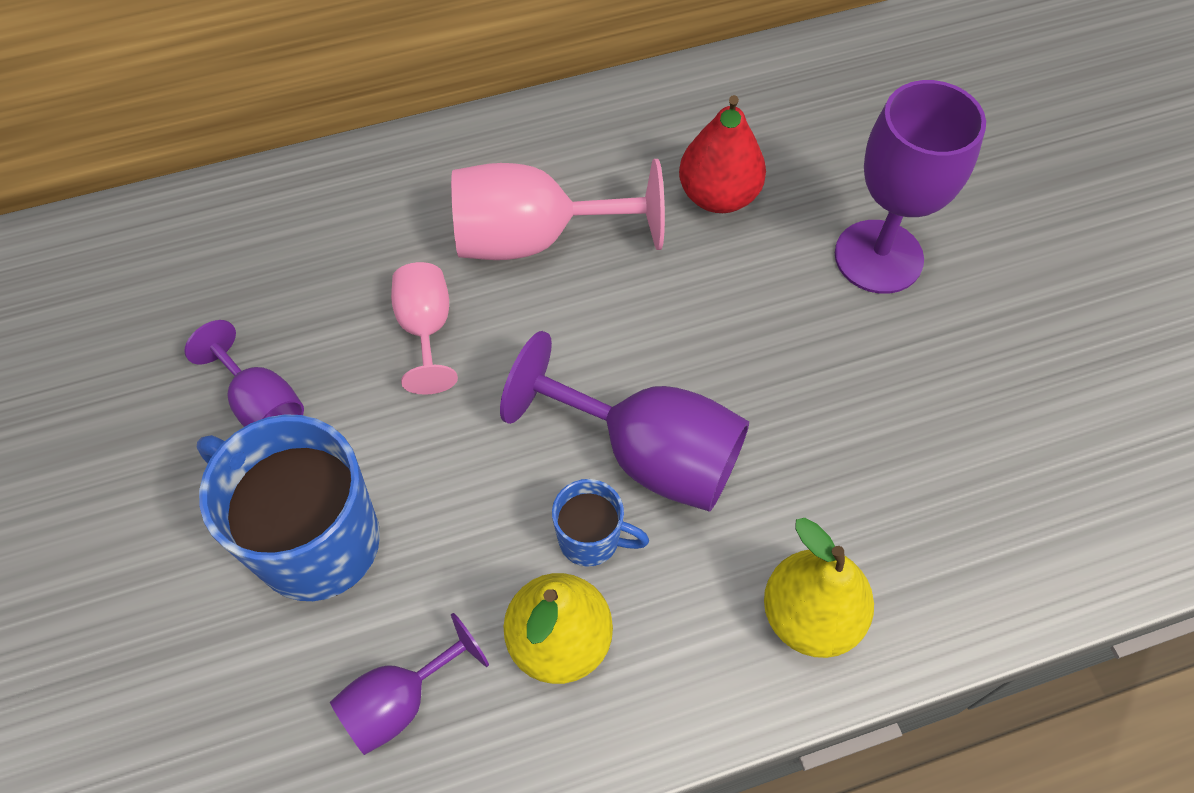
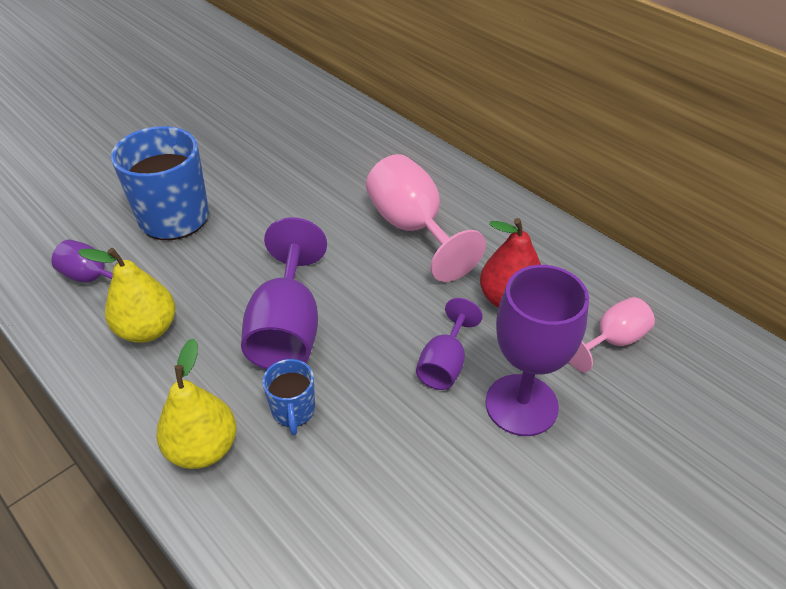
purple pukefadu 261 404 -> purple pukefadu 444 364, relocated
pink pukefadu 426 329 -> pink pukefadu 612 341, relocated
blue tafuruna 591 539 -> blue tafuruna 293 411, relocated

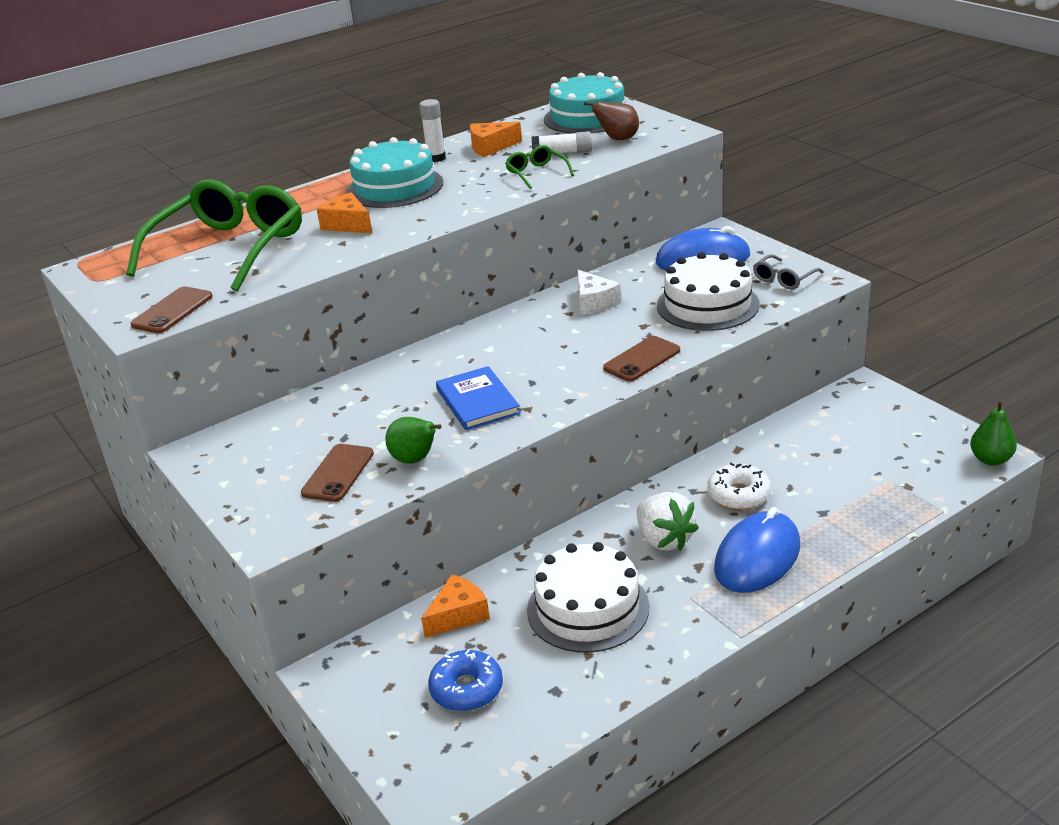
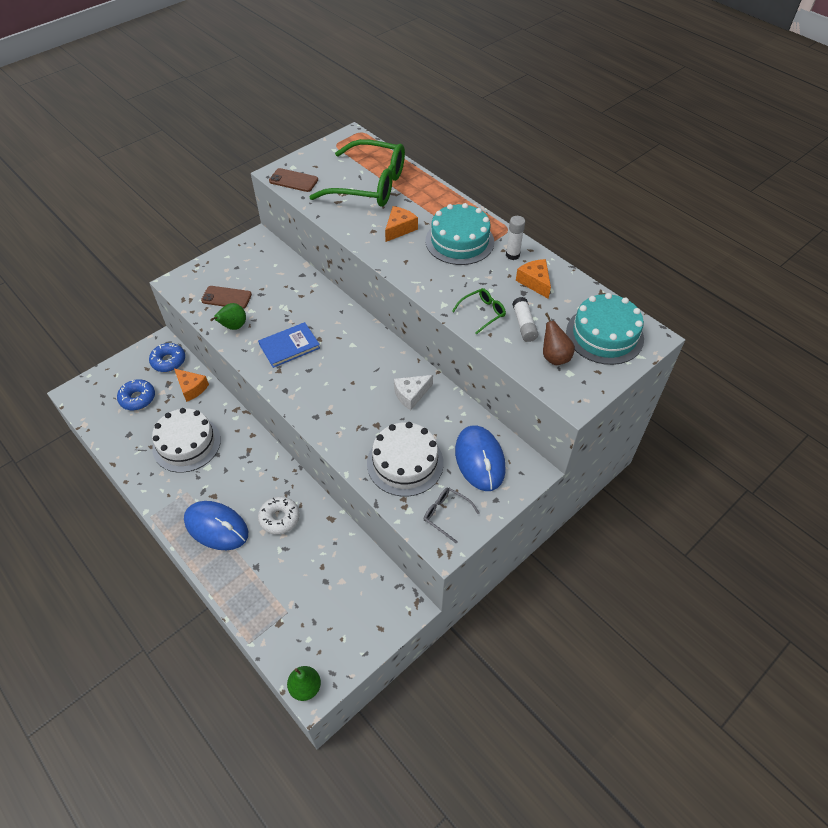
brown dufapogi 642 359 -> none
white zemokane 664 539 -> none
none -> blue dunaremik 168 361

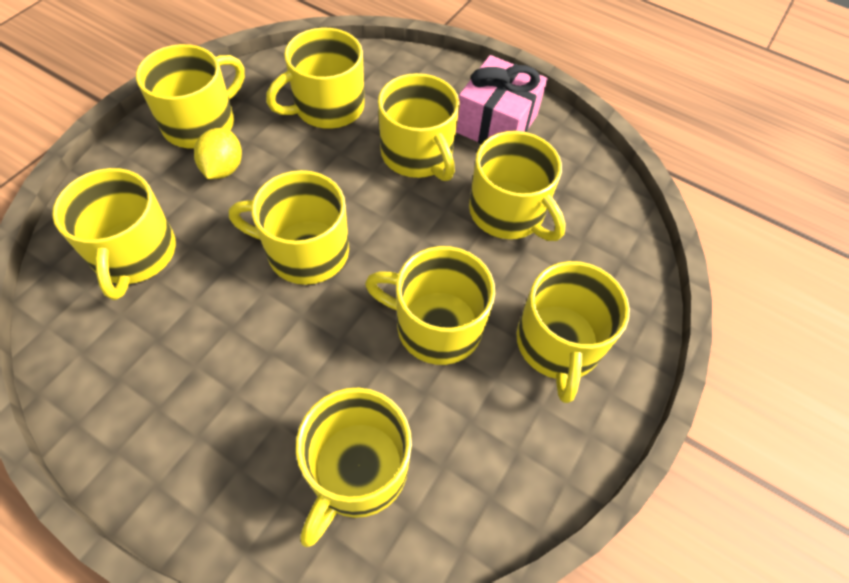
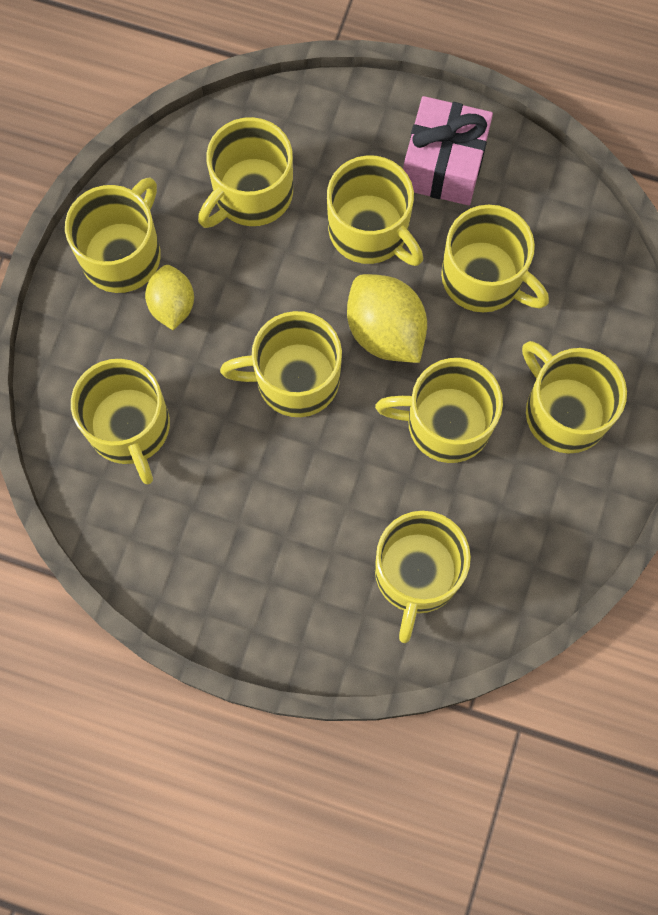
none -> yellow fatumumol 385 331
yellow tafuruna 558 344 -> yellow tafuruna 564 411, 150 degrees clockwise

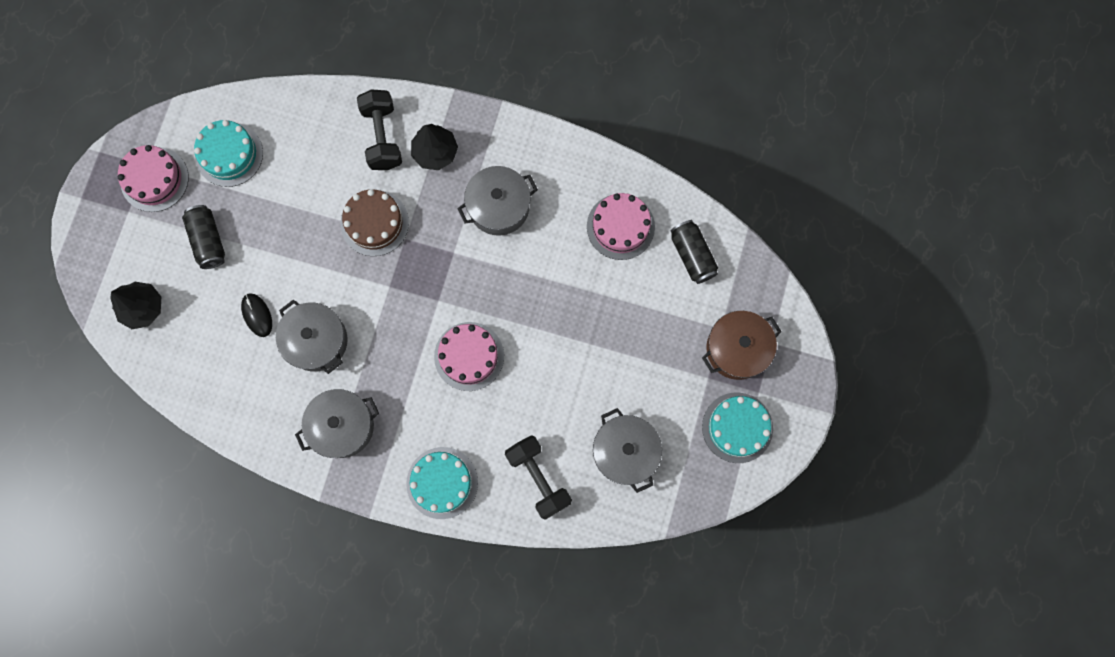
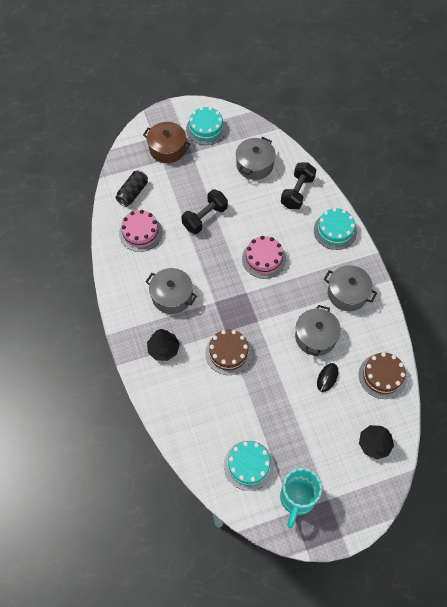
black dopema 208 240 -> none
none -> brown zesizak 382 376
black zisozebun 382 137 -> black zisozebun 205 218, relocated
pink zesizak 154 179 -> turquoise tafuruna 297 499

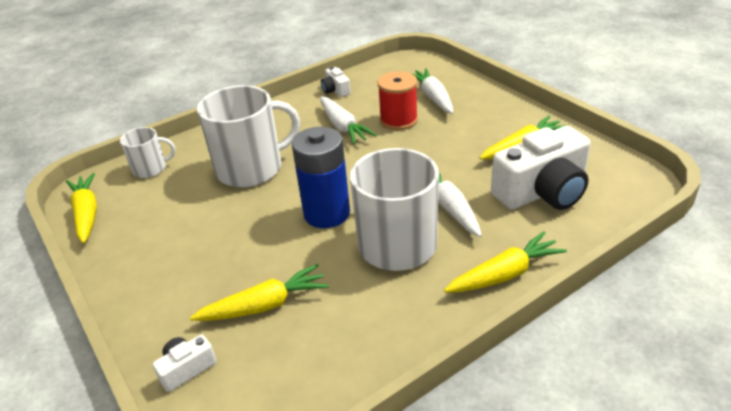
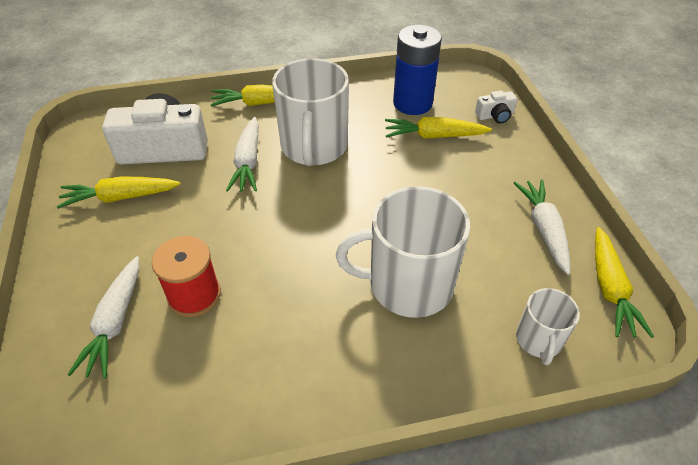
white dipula 336 90 -> none
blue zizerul 327 213 -> blue zizerul 412 103, relocated
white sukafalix 343 127 -> white sukafalix 544 230, relocated
white tafuruna 151 169 -> white tafuruna 539 340, 90 degrees counterclockwise

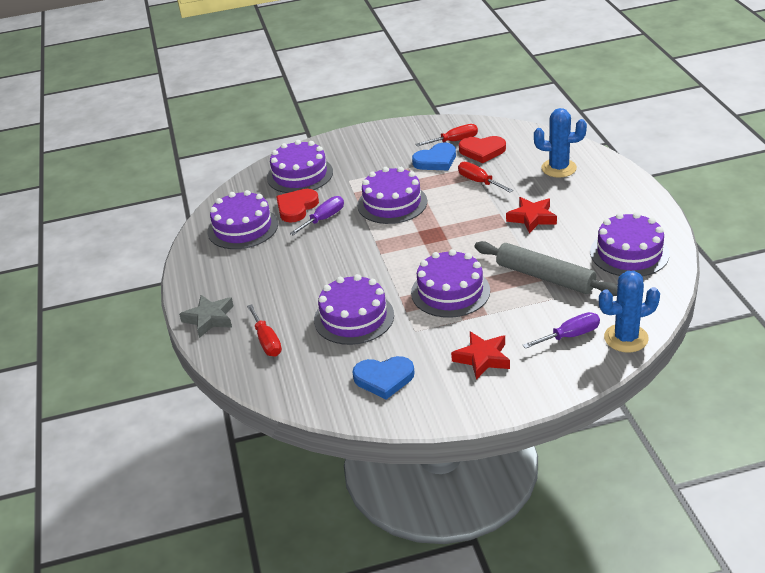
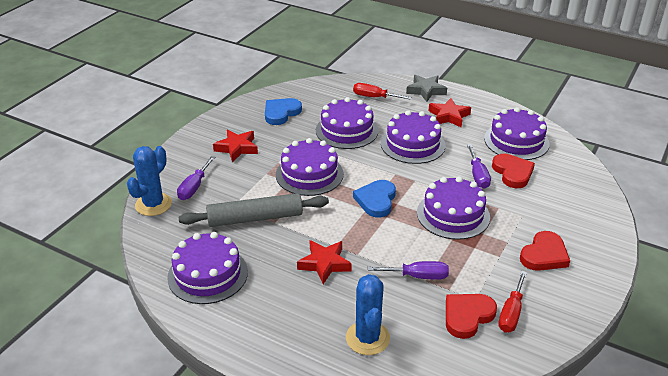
none -> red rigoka 448 116
none -> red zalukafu 544 255
purple zesizak 300 175 -> purple zesizak 413 144, relocated
blue zalukafu 436 160 -> blue zalukafu 376 200, relocated
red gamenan 479 182 -> purple gamenan 418 276
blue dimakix 559 168 -> blue dimakix 367 338, 60 degrees counterclockwise

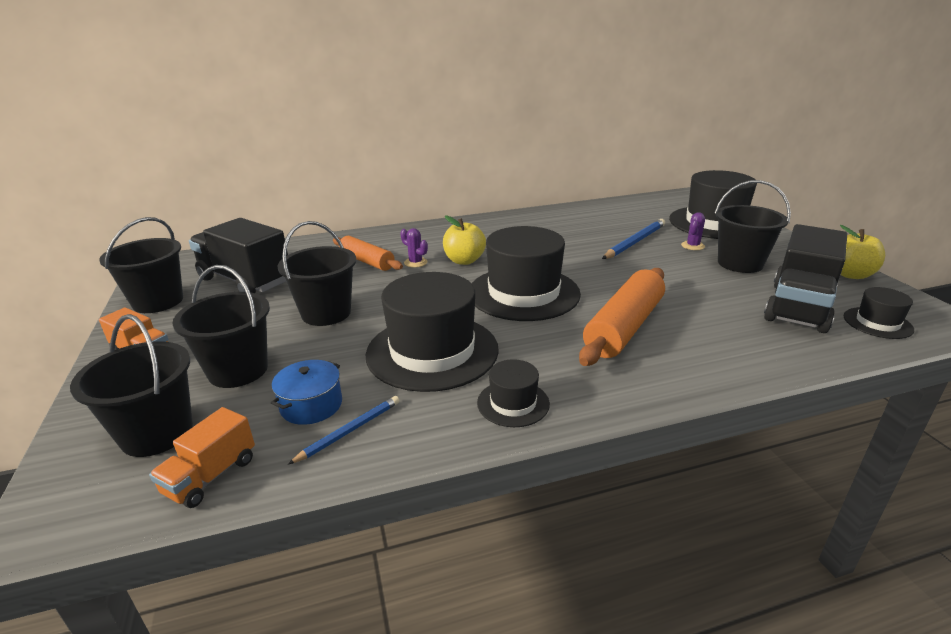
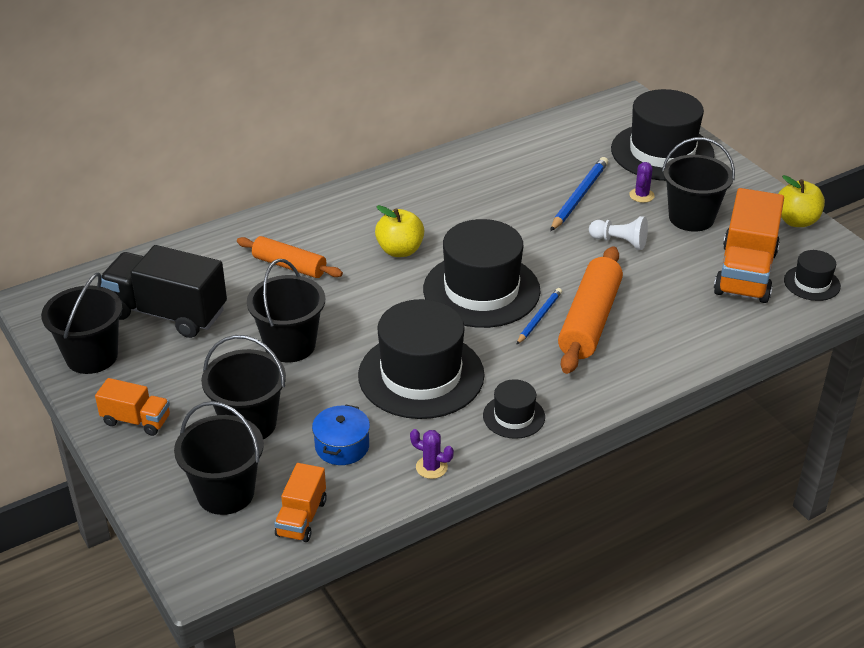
none -> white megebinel 620 242
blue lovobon 349 431 -> blue lovobon 539 317, relocated
purple dimakix 415 262 -> purple dimakix 431 467, relocated
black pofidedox 798 307 -> orange pofidedox 745 273

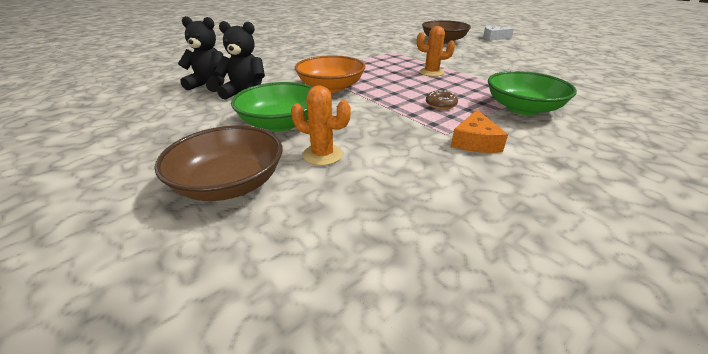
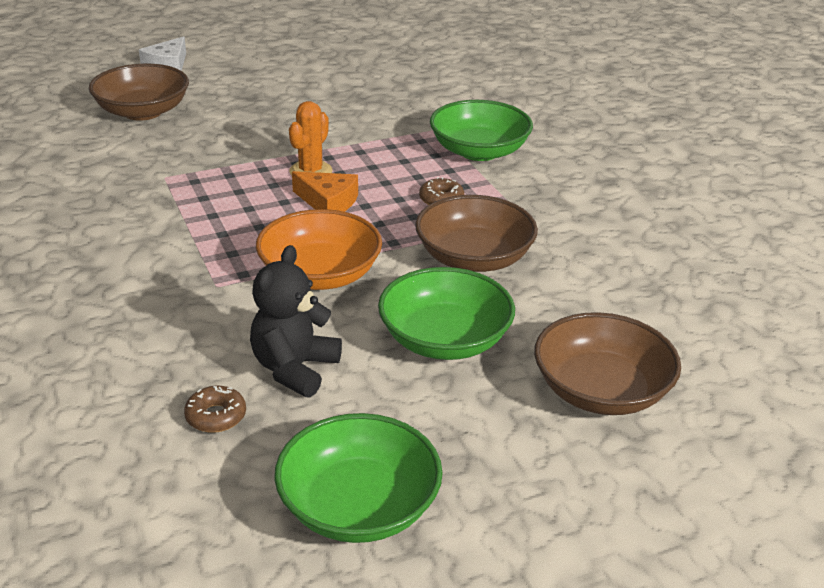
orange dimakix 322 155 -> none
none -> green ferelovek 359 506
none -> brown ferelovek 474 258
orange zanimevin 475 142 -> orange zanimevin 328 202, relocated
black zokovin 210 85 -> brown dunaremik 216 416

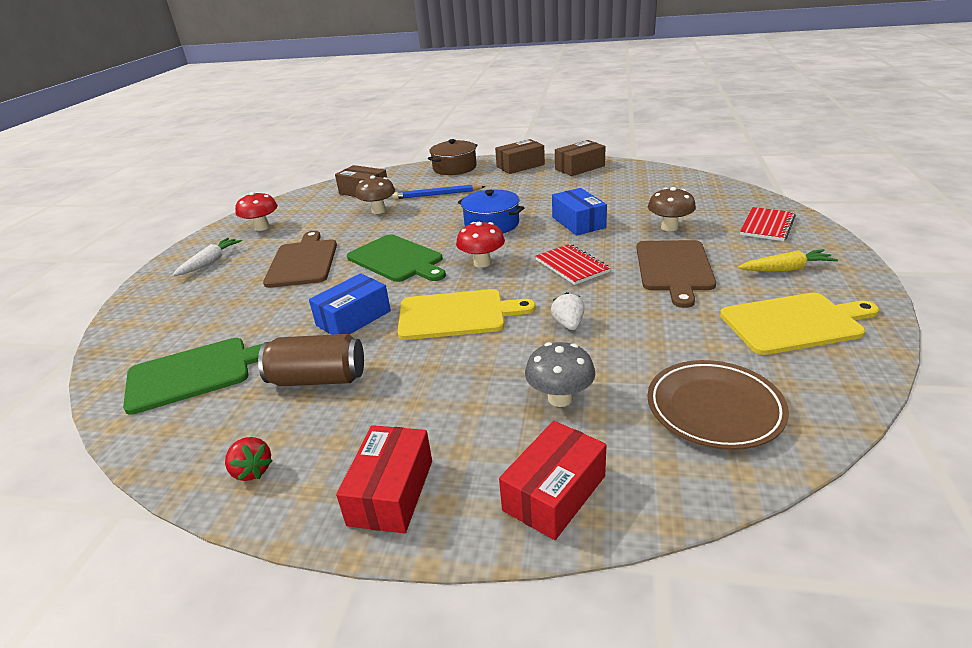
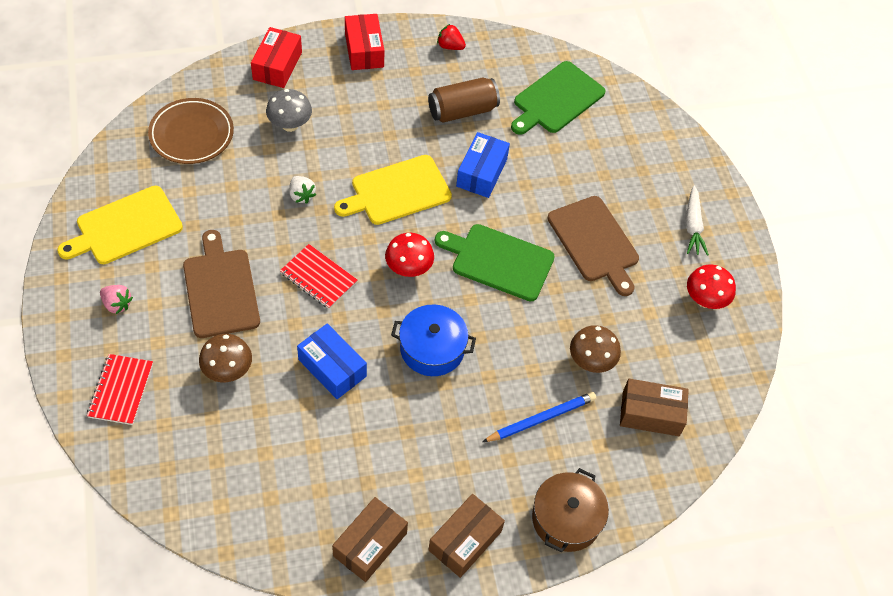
yellow sukafalix 786 269 -> pink zemokane 117 304

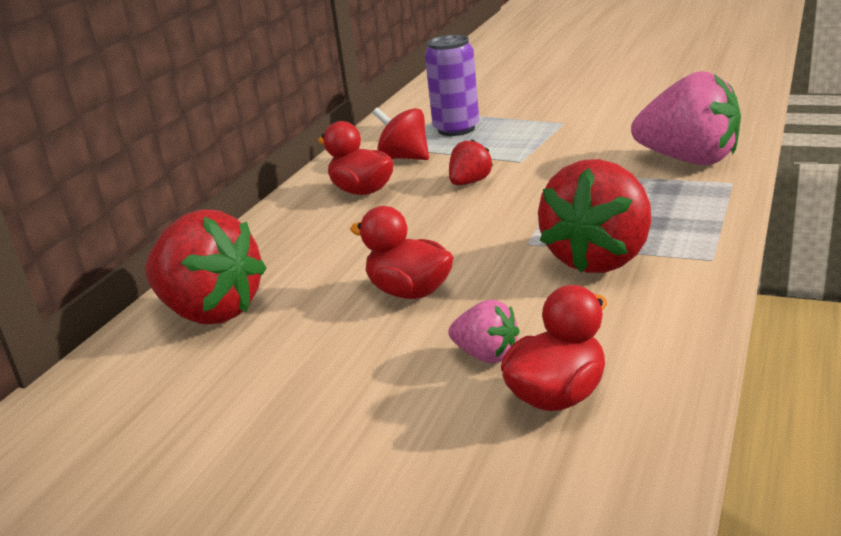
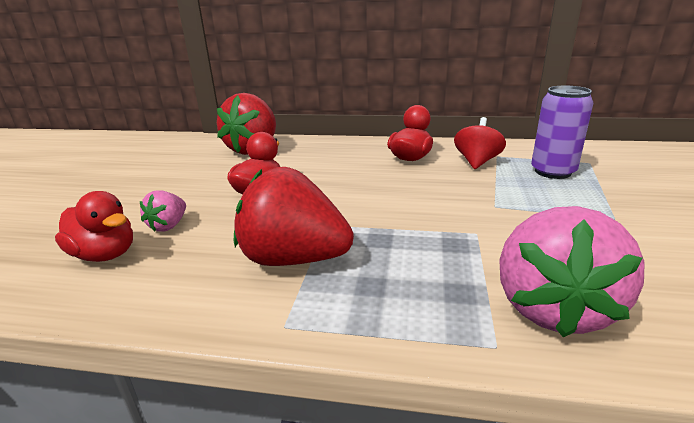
red zemokane 470 182 -> none

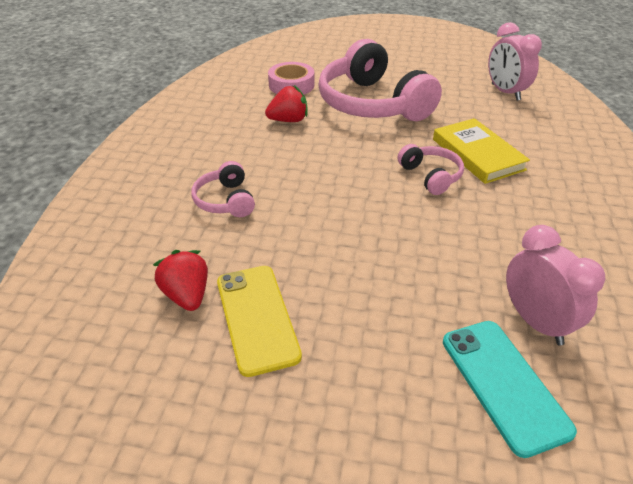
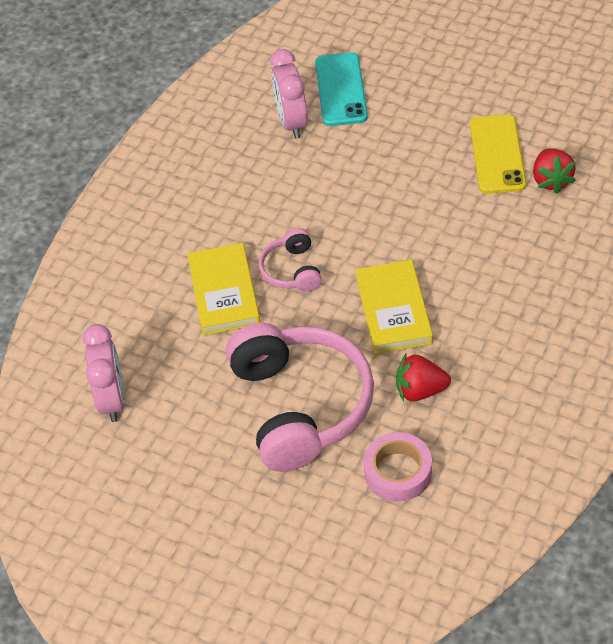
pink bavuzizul 225 201 -> none
none -> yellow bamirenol 393 310

